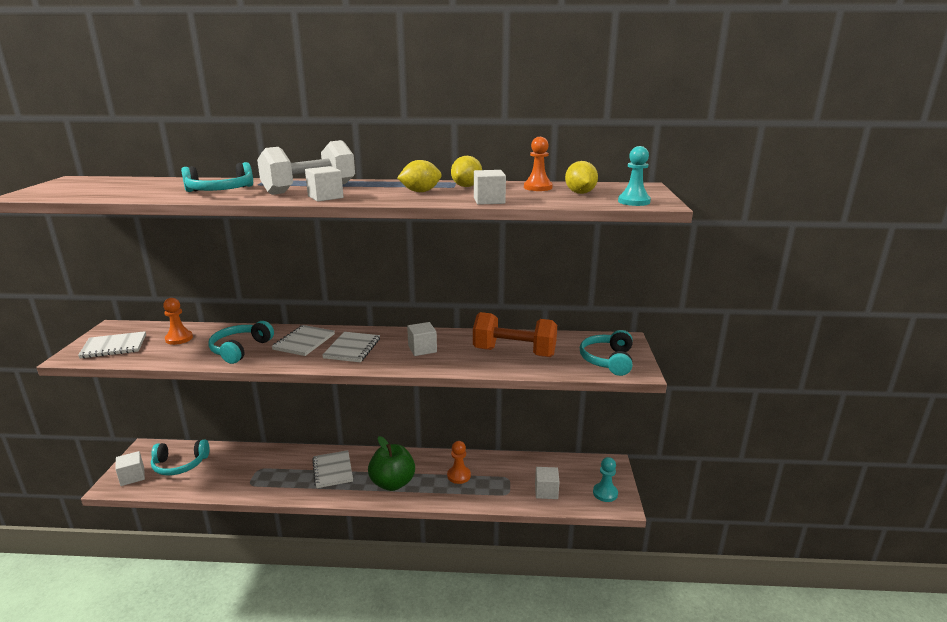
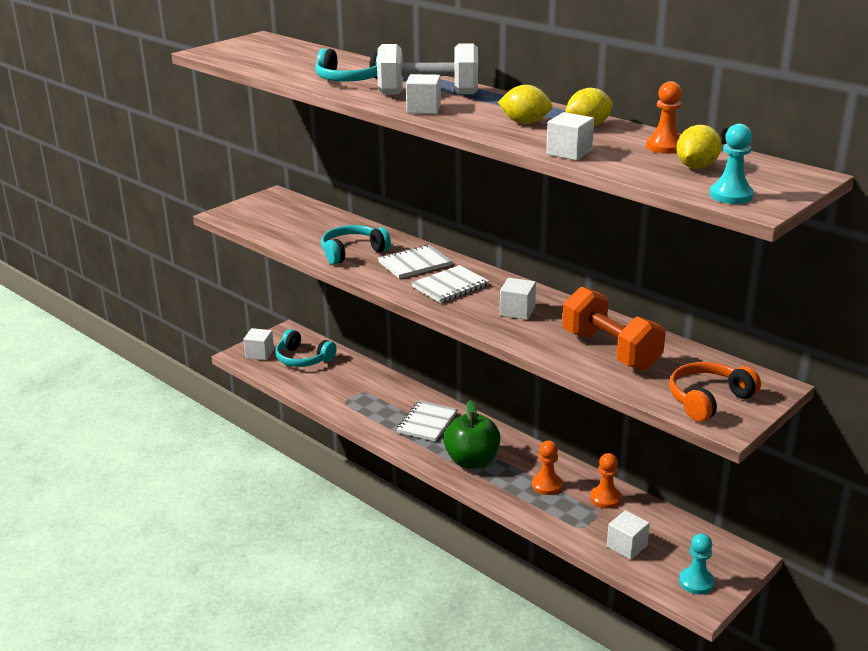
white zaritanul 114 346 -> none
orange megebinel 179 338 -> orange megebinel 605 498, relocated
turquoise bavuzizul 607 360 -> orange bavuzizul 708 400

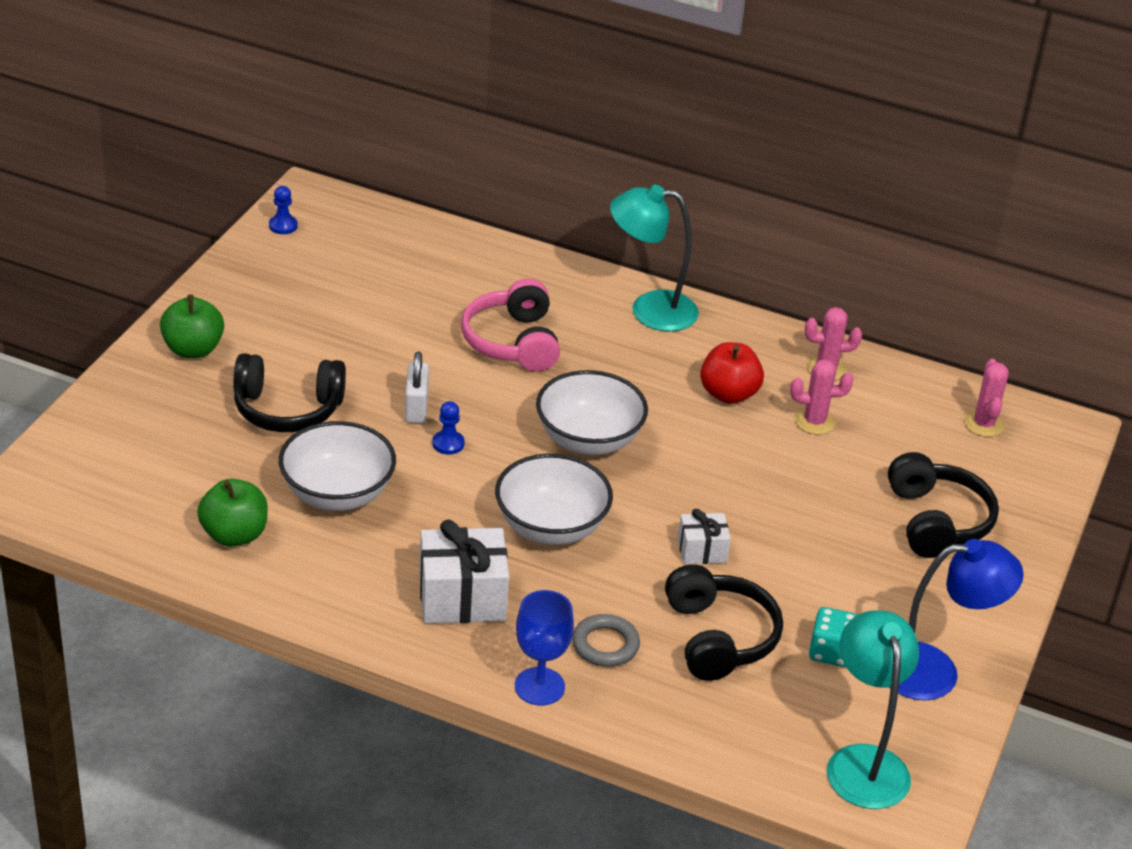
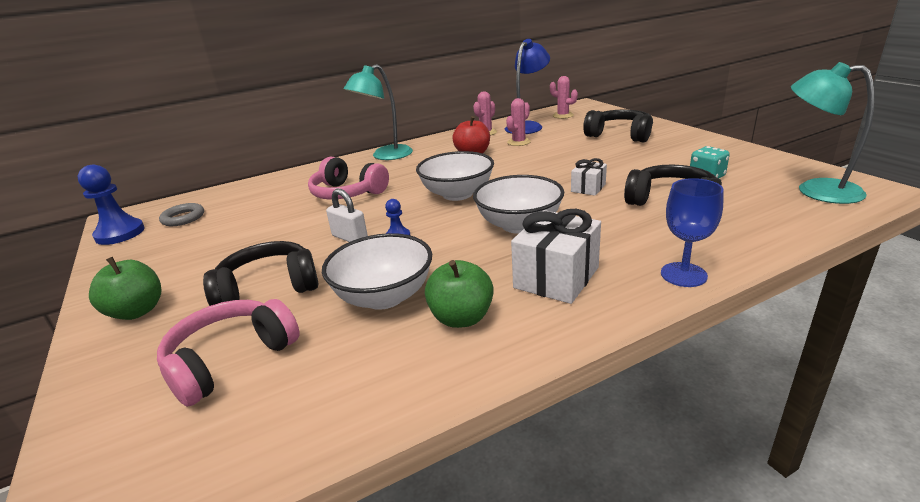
none -> pink bavuzizul 230 360
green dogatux 234 535 -> green dogatux 461 318, relocated
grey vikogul 605 645 -> grey vikogul 183 218, relocated
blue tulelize 935 671 -> blue tulelize 527 126, relocated
black bavuzizul 287 409 -> black bavuzizul 268 288, 150 degrees counterclockwise
blue megebinel 283 226 -> blue megebinel 120 233, x1.97

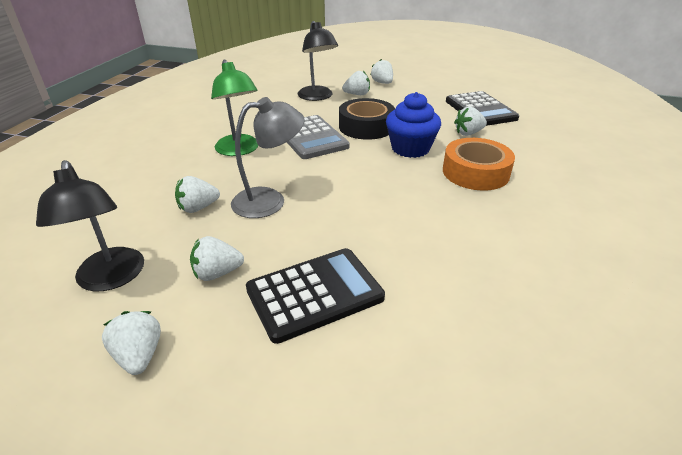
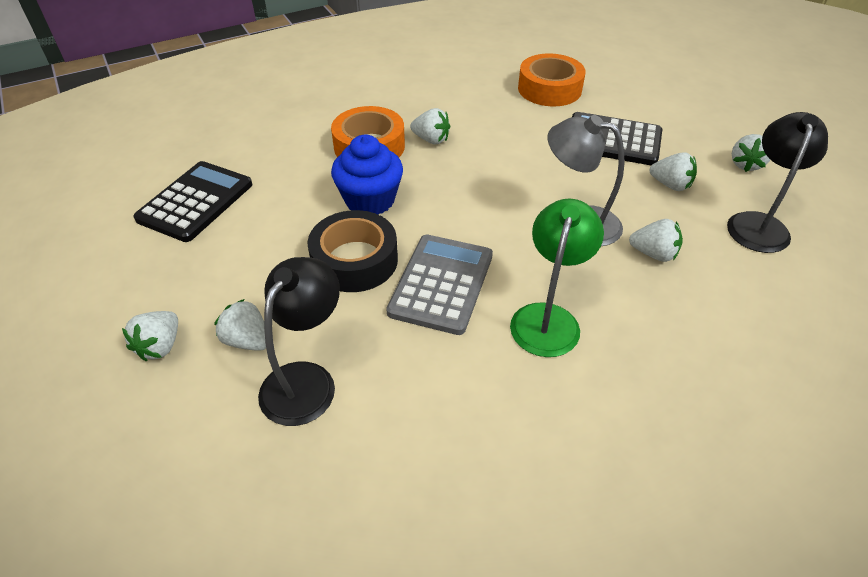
none -> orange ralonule 549 89
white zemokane 468 133 -> white zemokane 431 140, relocated

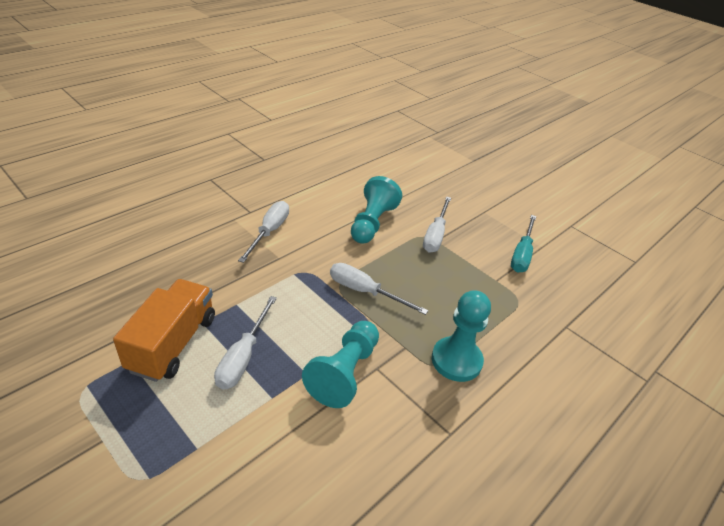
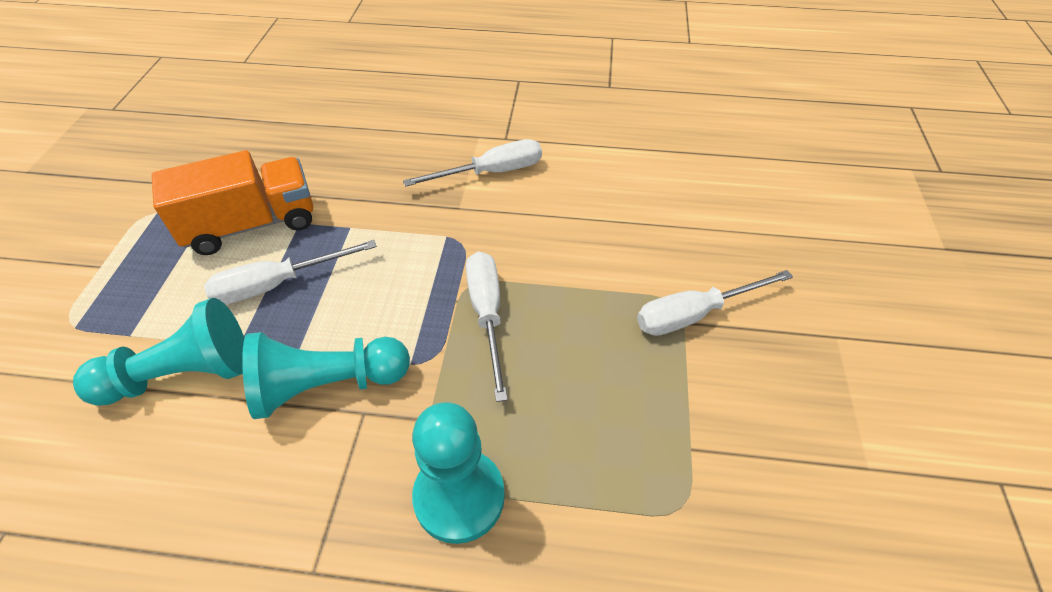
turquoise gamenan 522 254 -> none
turquoise megebinel 372 223 -> turquoise megebinel 181 375, relocated

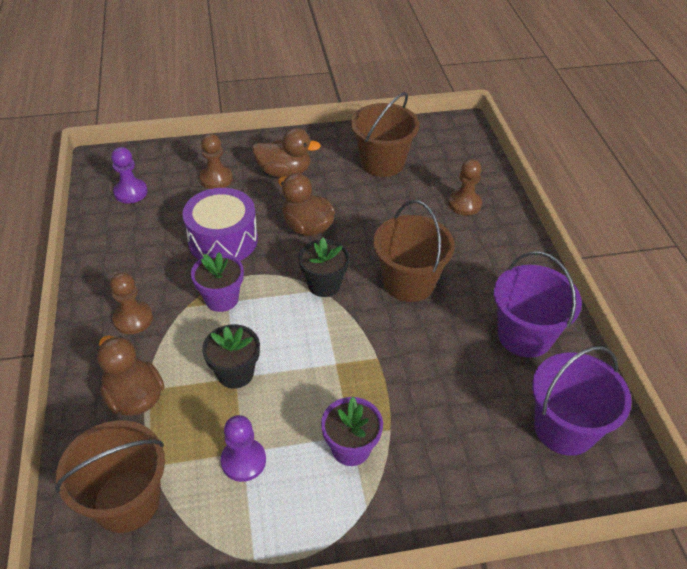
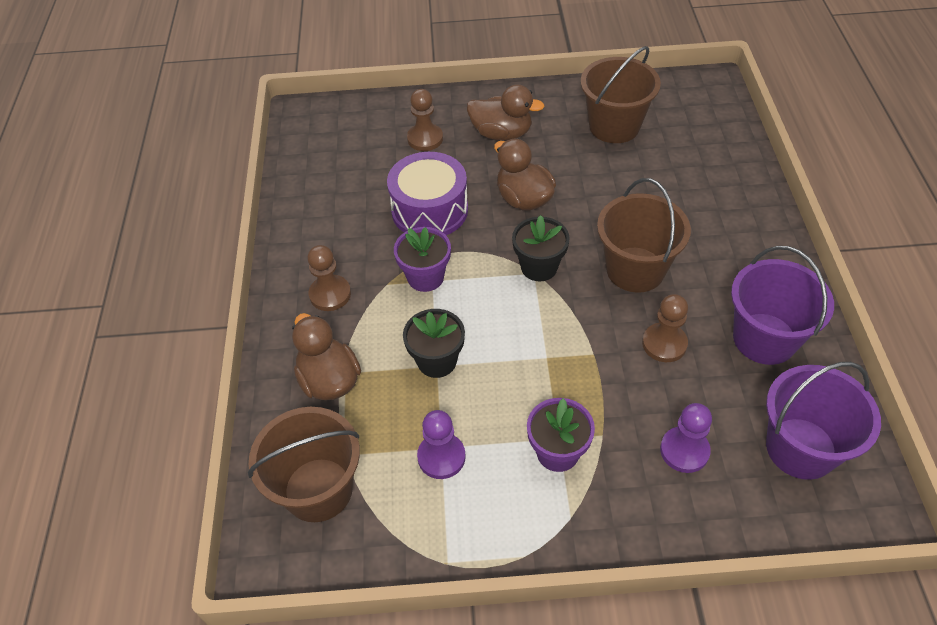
purple megebinel 131 192 -> purple megebinel 684 451, relocated
brown megebinel 464 204 -> brown megebinel 664 344, relocated

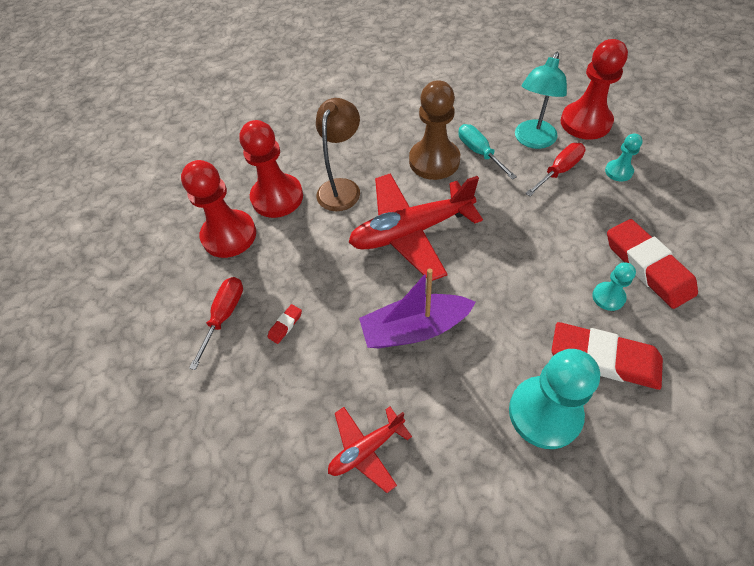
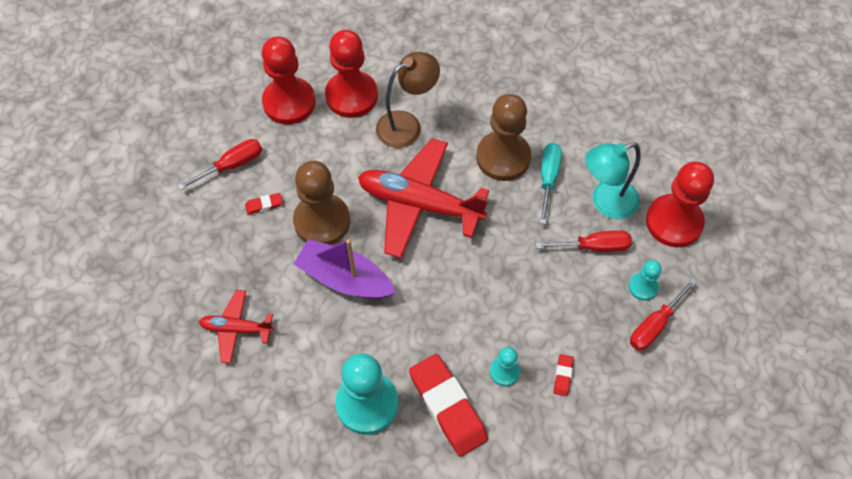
none -> brown megebinel 322 221
none -> red gamenan 655 325
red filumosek 647 266 -> red filumosek 563 376, x0.41

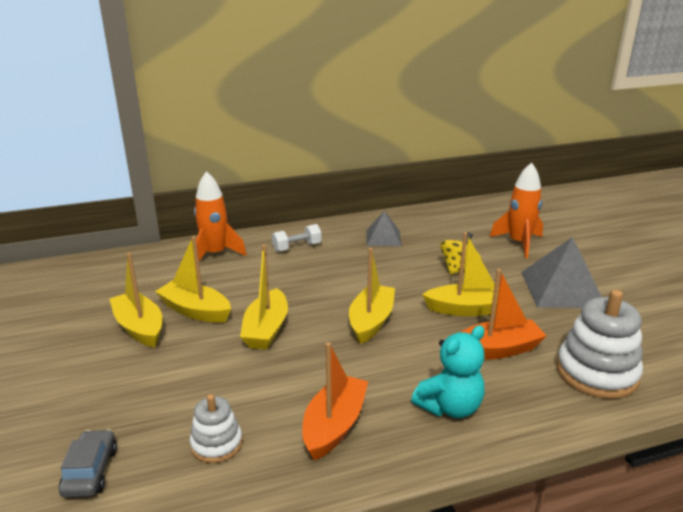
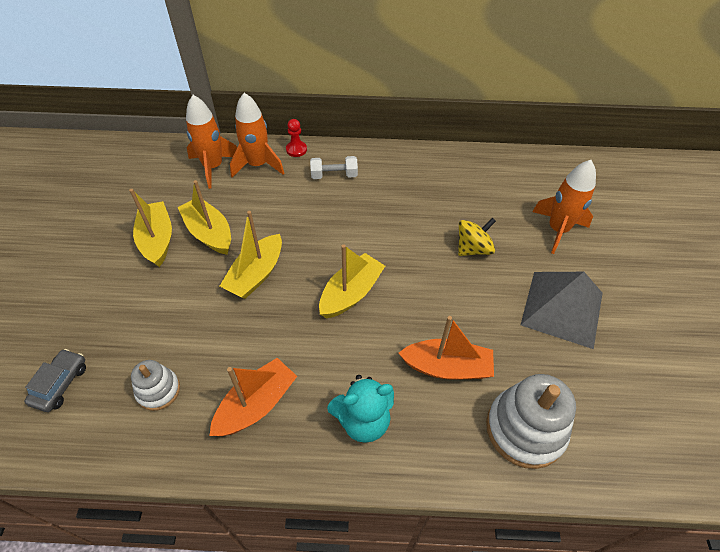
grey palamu 383 238 -> none
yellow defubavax 467 309 -> none
none -> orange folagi 213 167
none -> red megebinel 296 149

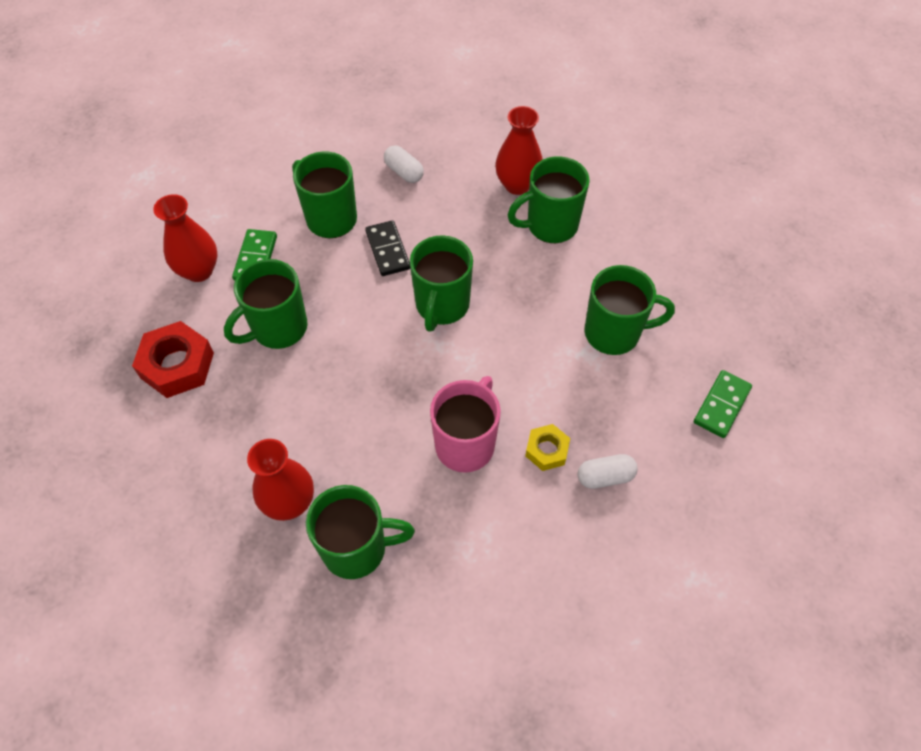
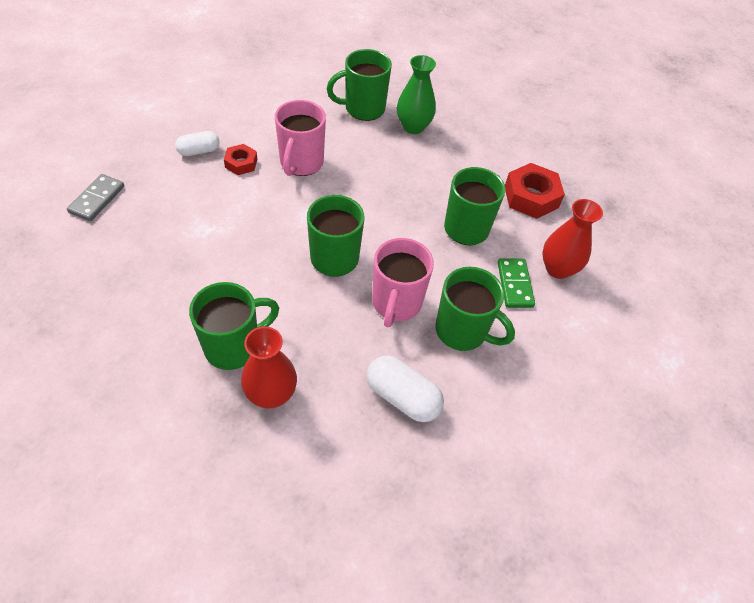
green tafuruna 614 333 -> none
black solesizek 387 250 -> pink tafuruna 396 303
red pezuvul 289 503 -> green pezuvul 413 127
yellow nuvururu 547 450 -> red nuvururu 241 163
green solesizek 721 405 -> grey solesizek 97 199
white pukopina 404 172 -> white pukopina 402 397, x1.52

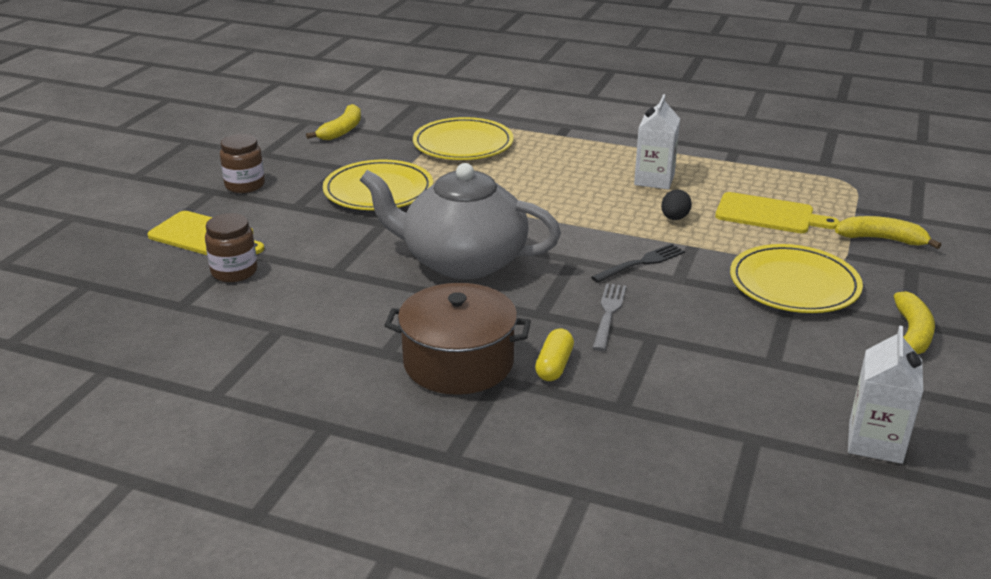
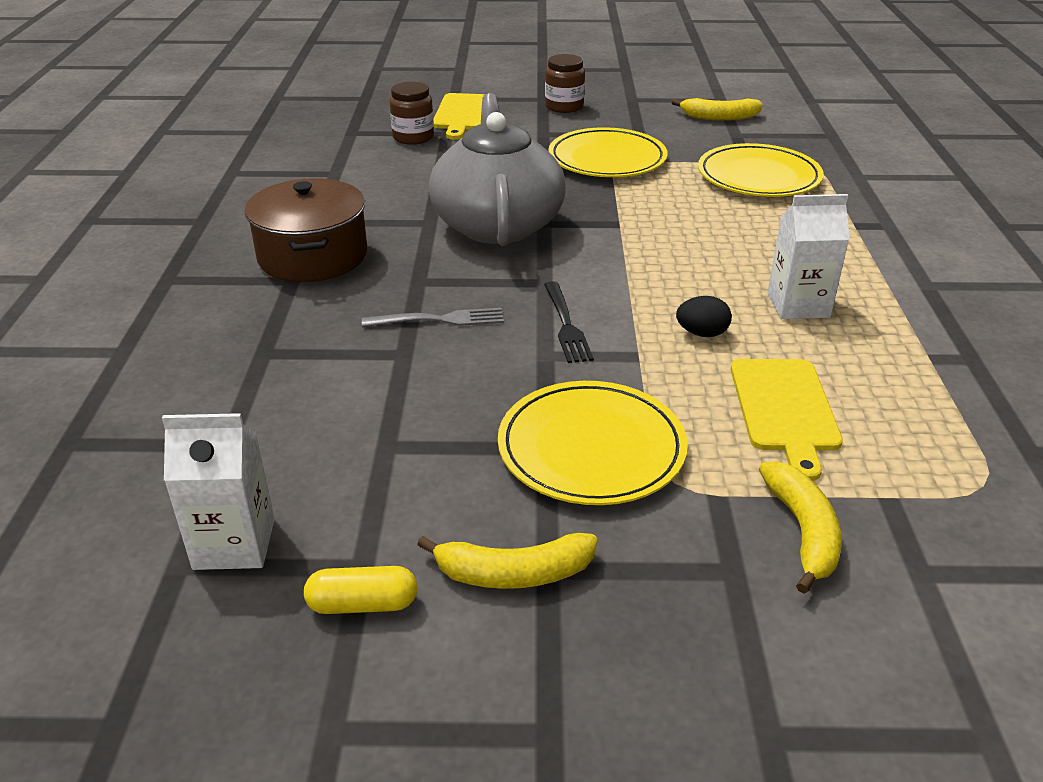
yellow pukopina 554 365 -> yellow pukopina 363 604, relocated
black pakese 641 263 -> black pakese 566 325, 45 degrees clockwise

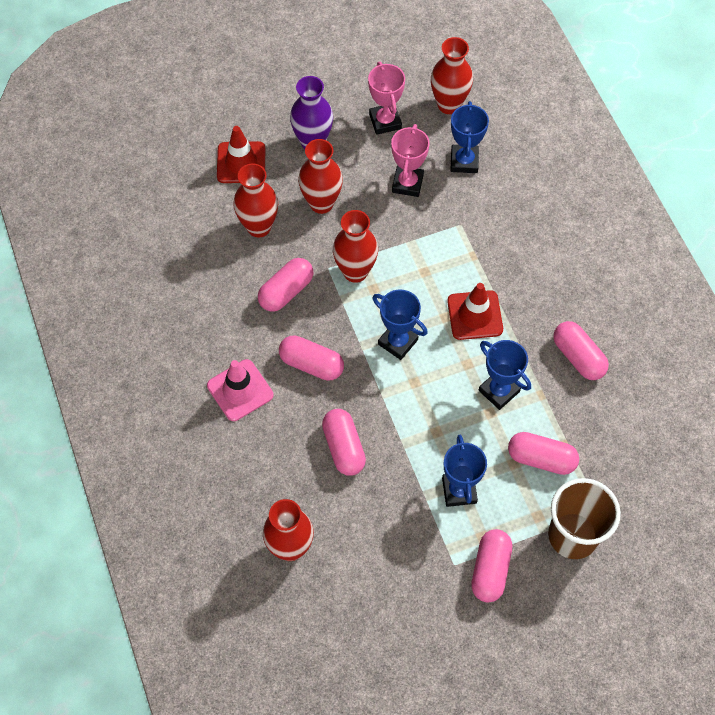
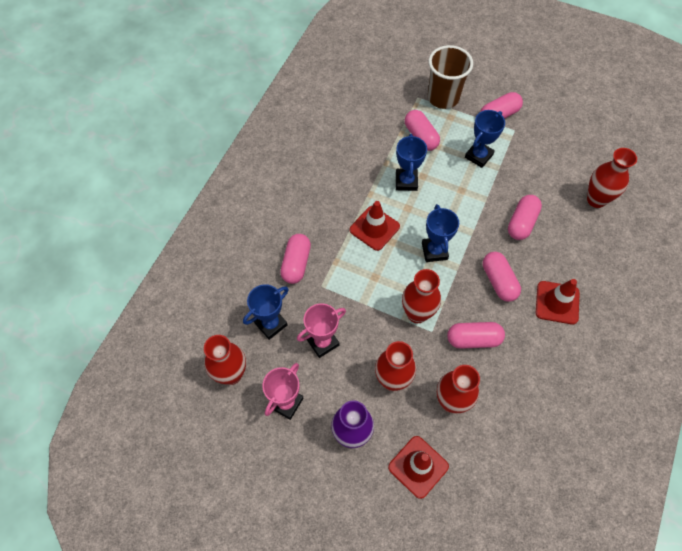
pink pukopina 578 357 -> pink pukopina 296 263, relocated
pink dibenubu 240 390 -> red dibenubu 557 302

